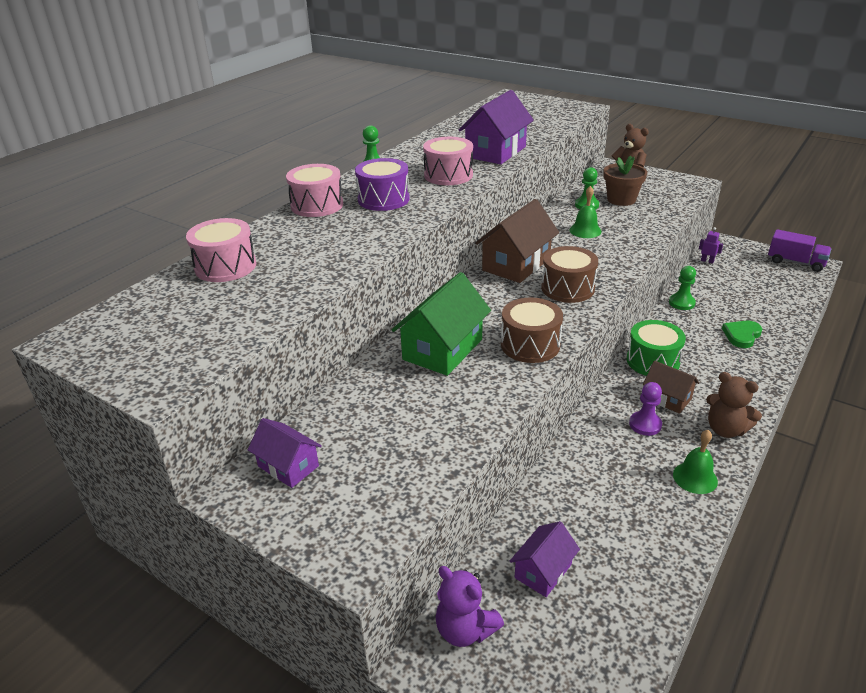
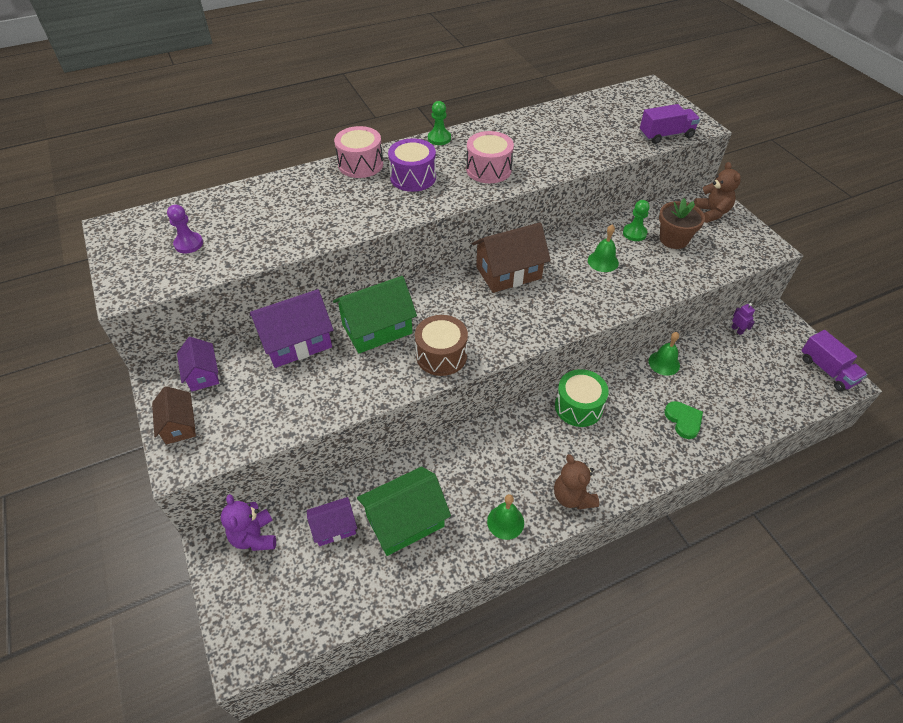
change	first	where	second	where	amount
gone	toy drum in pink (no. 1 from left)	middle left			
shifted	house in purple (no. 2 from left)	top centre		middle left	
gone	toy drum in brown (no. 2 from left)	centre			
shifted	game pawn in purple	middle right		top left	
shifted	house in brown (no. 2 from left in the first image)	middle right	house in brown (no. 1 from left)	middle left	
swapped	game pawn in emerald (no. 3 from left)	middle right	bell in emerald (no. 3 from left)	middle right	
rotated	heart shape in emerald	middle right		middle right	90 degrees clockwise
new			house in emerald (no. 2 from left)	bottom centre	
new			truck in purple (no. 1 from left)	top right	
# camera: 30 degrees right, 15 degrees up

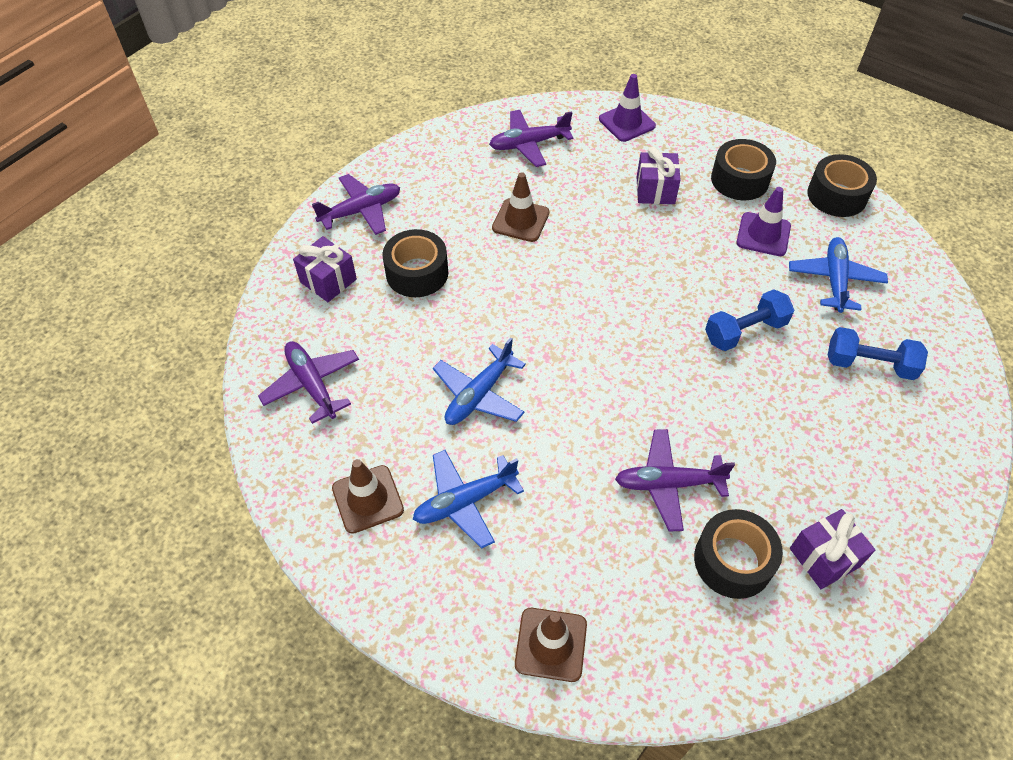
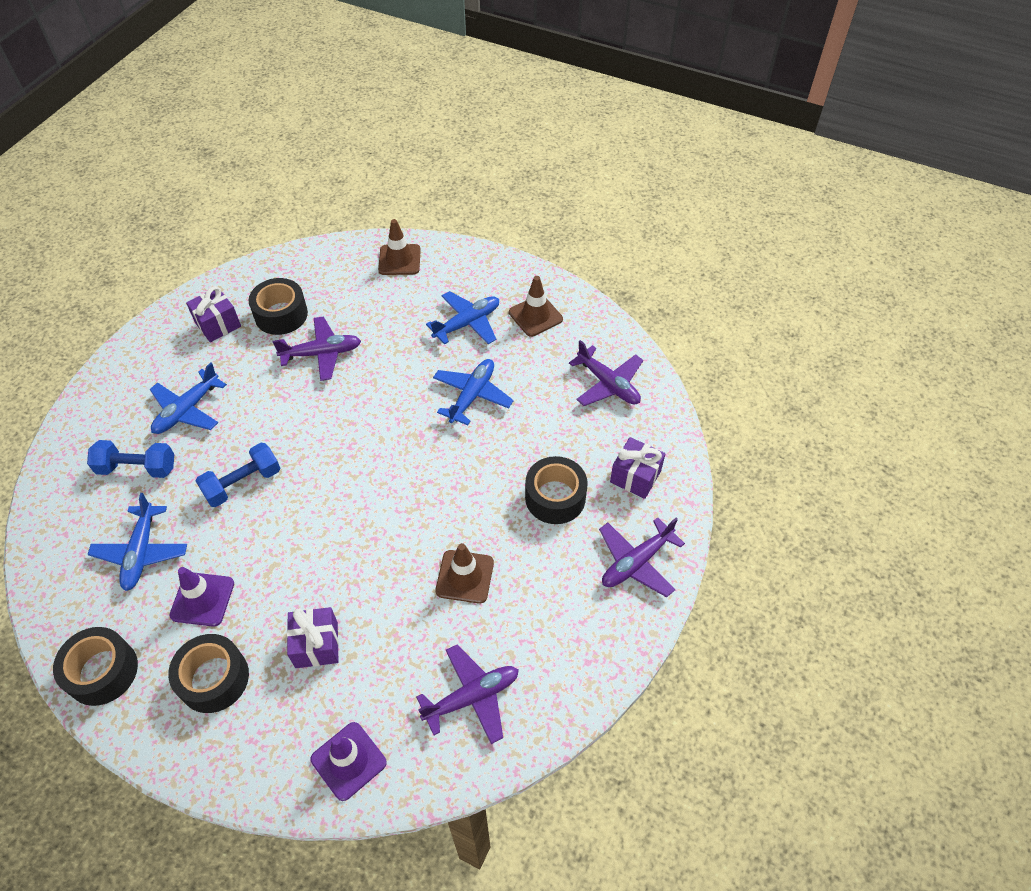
change	first	where	second	where	amount
new			toy plane in cobalt (no. 2 from left)	middle left	
# camera: 170 degrees right, 0 degrees up

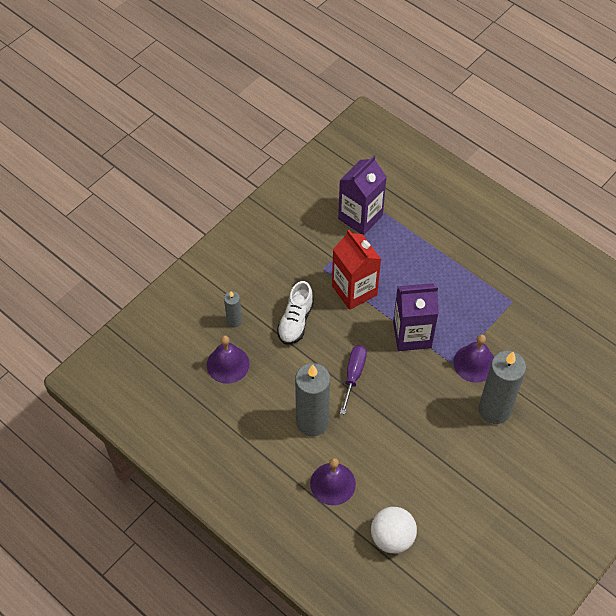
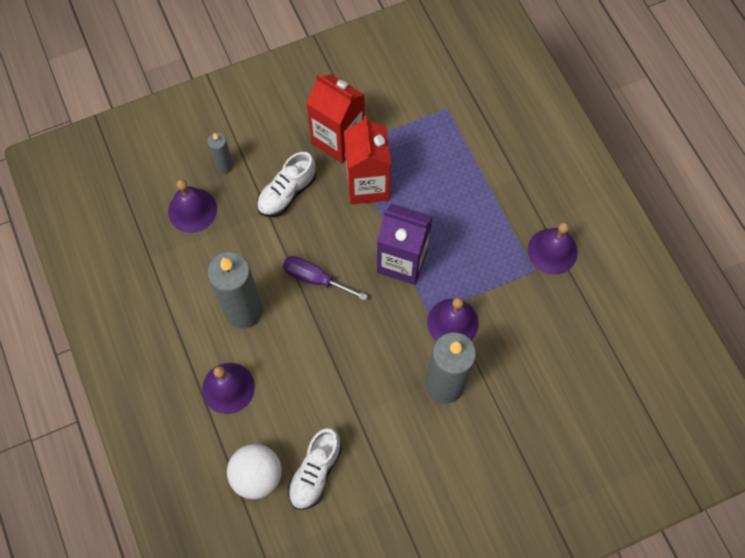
change	first	where	second	where	amount
gone	juice carton in purple (no. 1 from left)	top centre			
rotated	hand screwdriver in purple	centre		centre	105 degrees counterclockwise
new			sneaker in snow-white (no. 2 from left)	bottom centre	
new			juice carton in scarlet (no. 1 from left)	top centre	
new			bell in purple (no. 4 from left)	middle right	
# camera: 25 degrees right, 10 degrees up

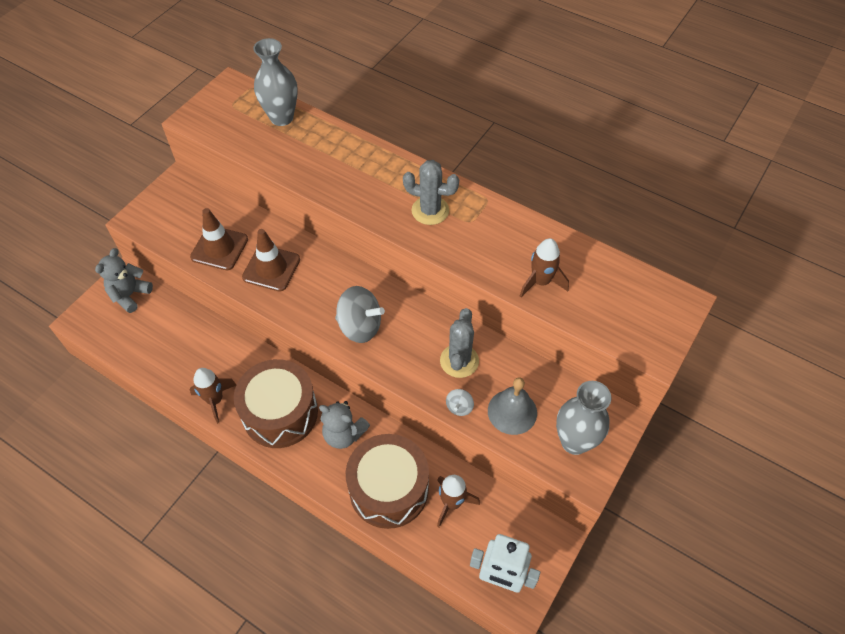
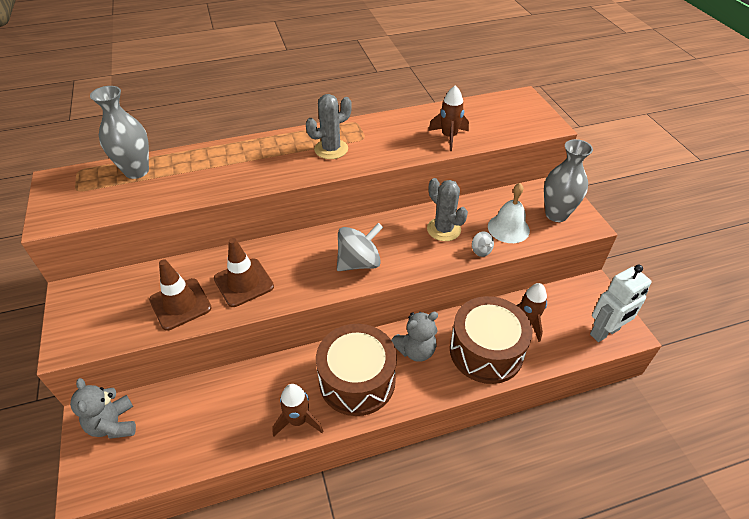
change	first	where	second	where	amount
repainted	bell in grey	centre	bell in snow-white	middle right	
# camera: 50 degrees left, 10 degrees down

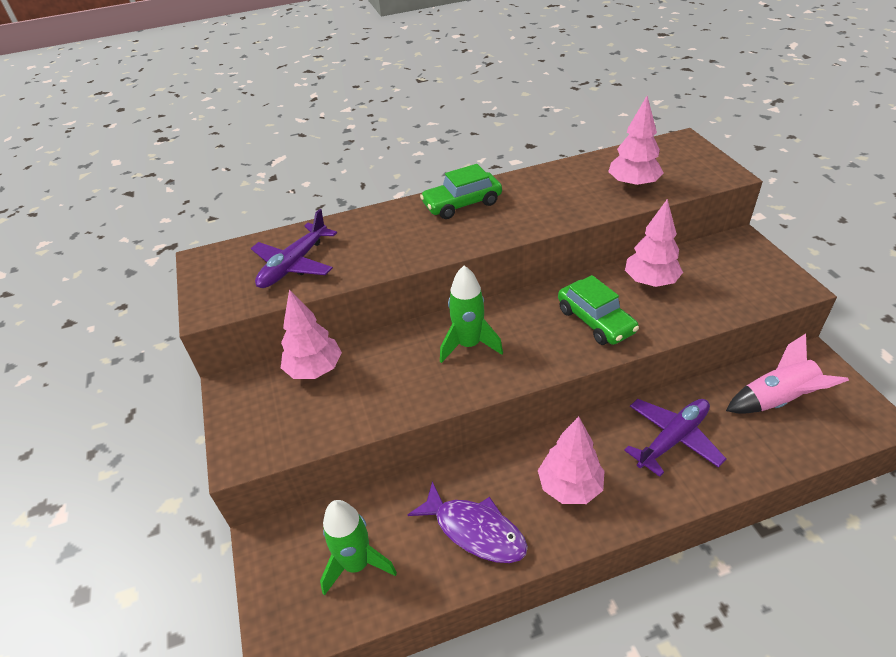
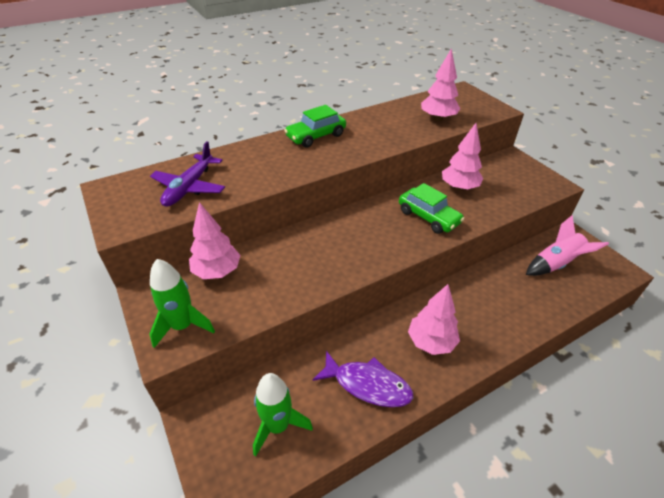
change	first	where	second	where	amount
shifted	rocket in emerald (no. 2 from left in the first image)	centre	rocket in emerald (no. 1 from left)	middle left	
gone	toy plane in purple (no. 2 from left)	bottom right			
# camera: 15 degrees left, 0 degrees up

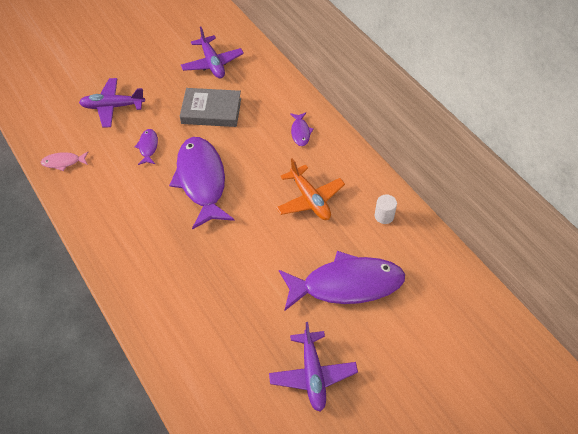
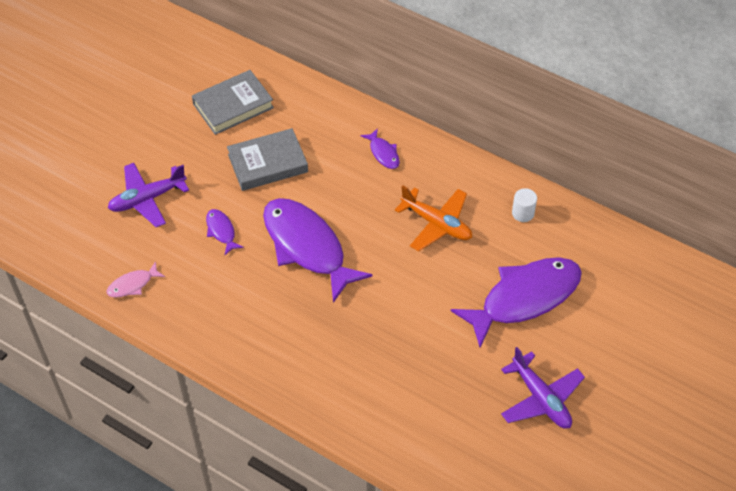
change	first	where	second	where	amount
swapped	toy plane in purple (no. 2 from left)	top centre	book in grey (no. 1 from left)	top left	
# camera: 25 degrees left, 0 degrees up

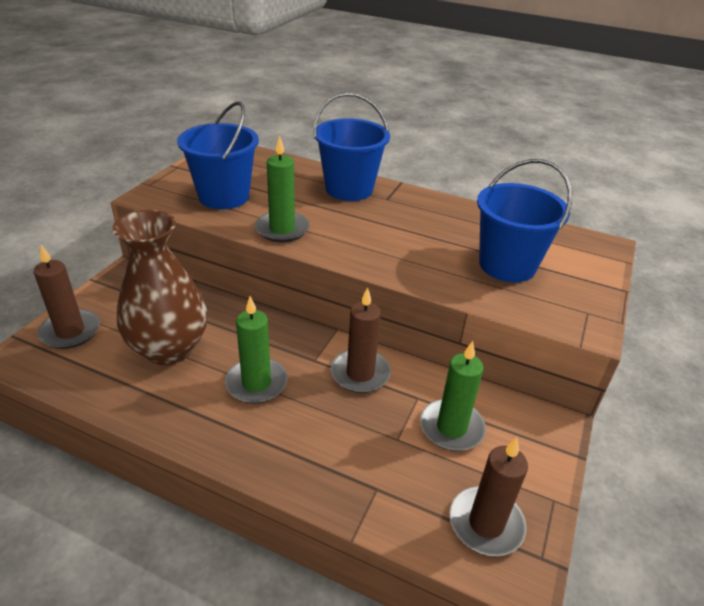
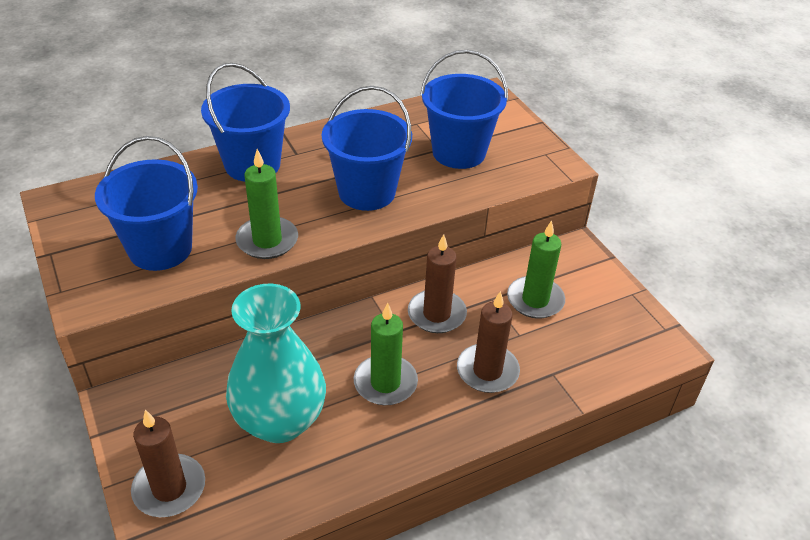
change	first	where	second	where	amount
repainted	vase in brown	middle left	vase in aqua	bottom centre	
shifted	pillar candle in brown (no. 3 from left)	bottom right		centre	
new			pail in cobalt (no. 3 from left)	top centre	
# camera: 50 degrees left, 5 degrees up

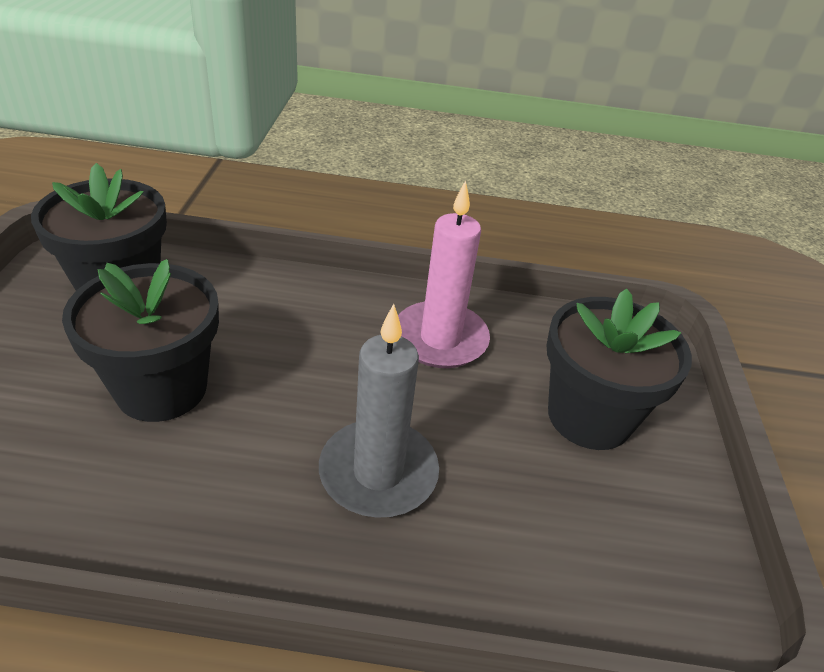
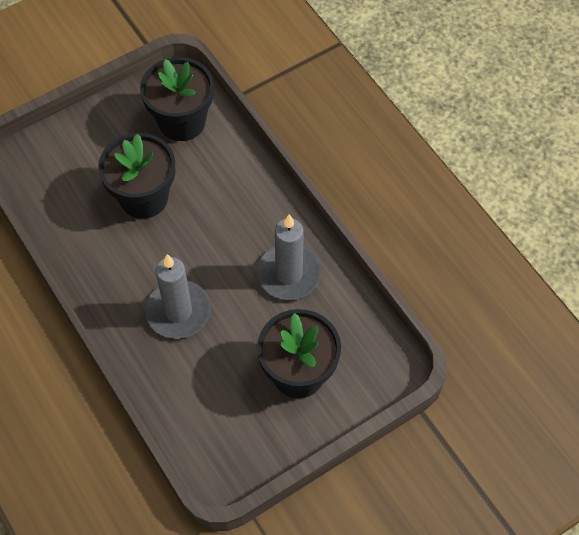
change	first	where	second	where	amount
repainted	pillar candle in pink	centre	pillar candle in grey (no. 2 from left)	centre	
# camera: 55 degrees right, 20 degrees up

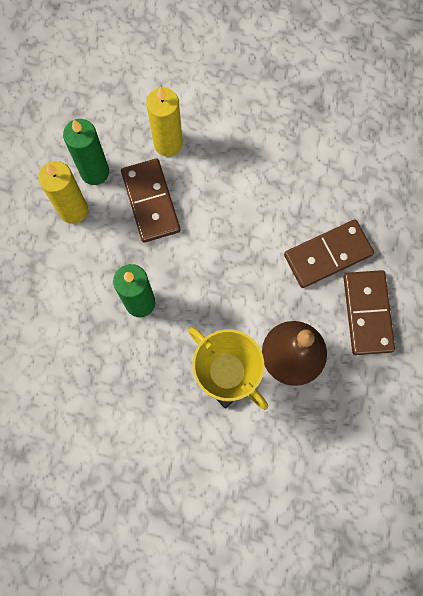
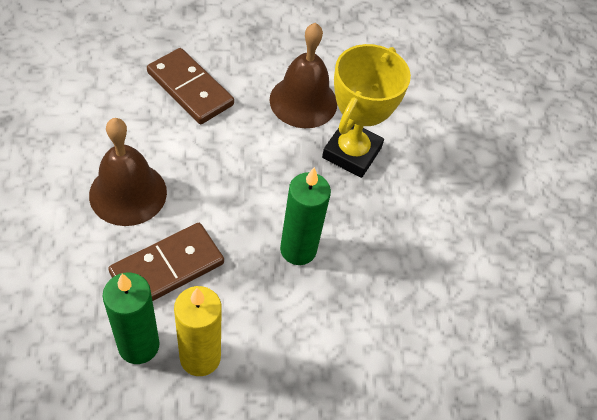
change	first	where	second	where	amount
gone	pillar candle in bright yellow (no. 2 from left)	top centre			
gone	domino in brown (no. 3 from left)	middle right			
new			bell in brown (no. 1 from left)	middle left	
# camera: 115 degrees left, 20 degrees down

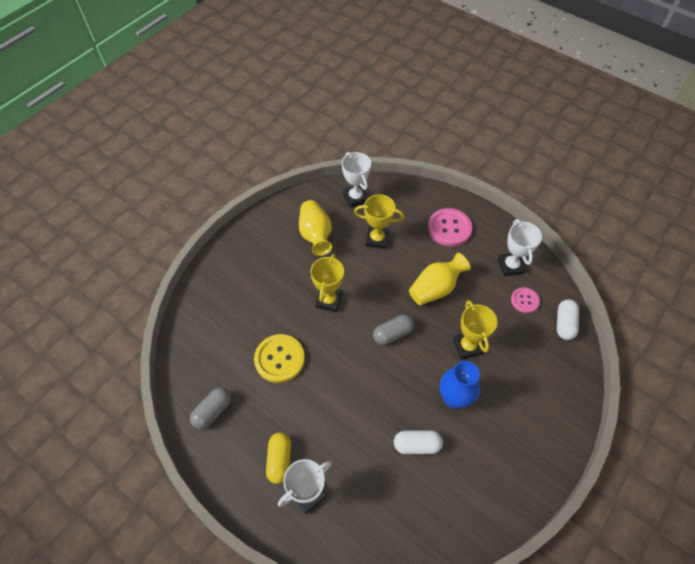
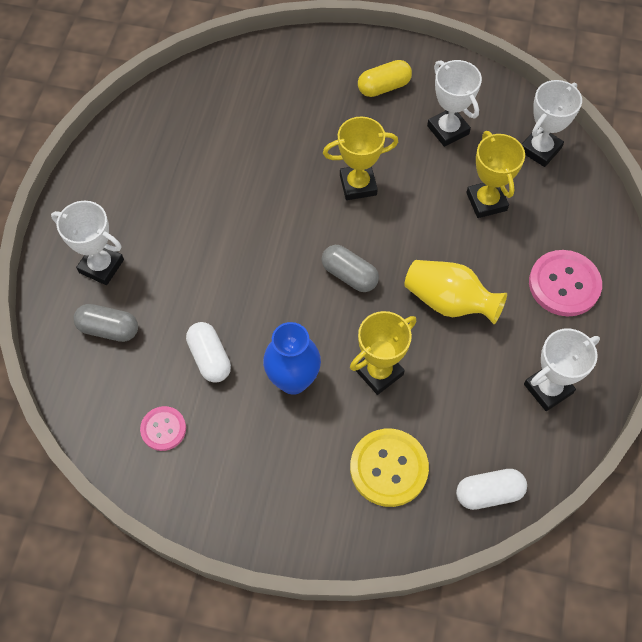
change	first	where	second	where	amount
shifted	capsule in grey (no. 1 from left)	bottom left		middle left	
shifted	shirt button in bright yellow	centre		bottom centre	
shifted	capsule in bright yellow	bottom centre		top centre	
swapped	vase in bright yellow (no. 1 from left)	centre	trophy in snow-white (no. 2 from left)	top right	
shifted	shirt button in pink (no. 2 from left in the first image)	middle right	shirt button in pink (no. 1 from left)	bottom left	
# camera: 65 degrees right, 5 degrees up

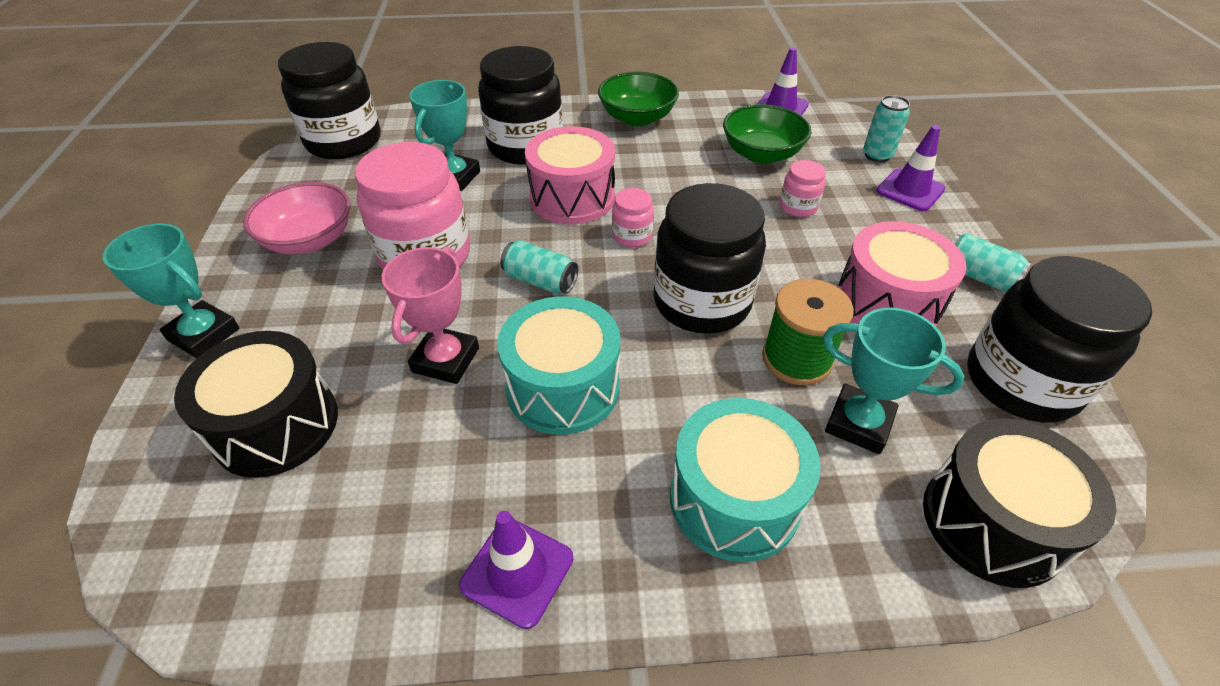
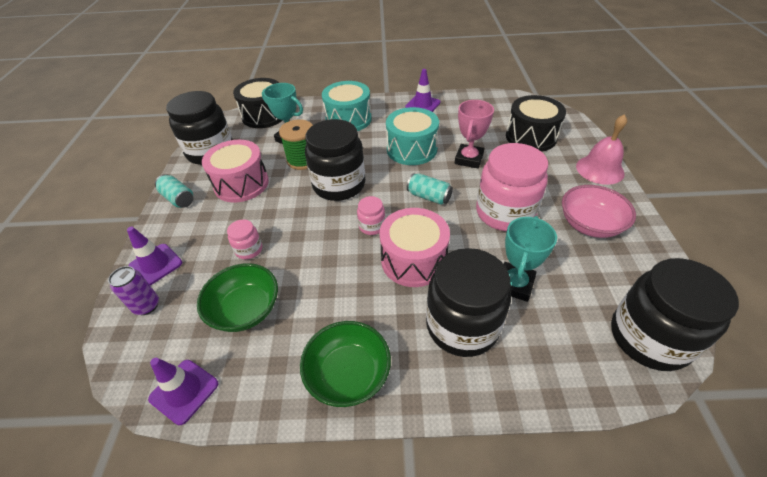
change	first	where	second	where	amount
swapped	trophy in aqua (no. 1 from left)	middle left	bell in pink	top right	
repainted	tin in aqua (no. 2 from left)	top right	tin in purple	middle left	
# camera: 175 degrees left, 0 degrees up

